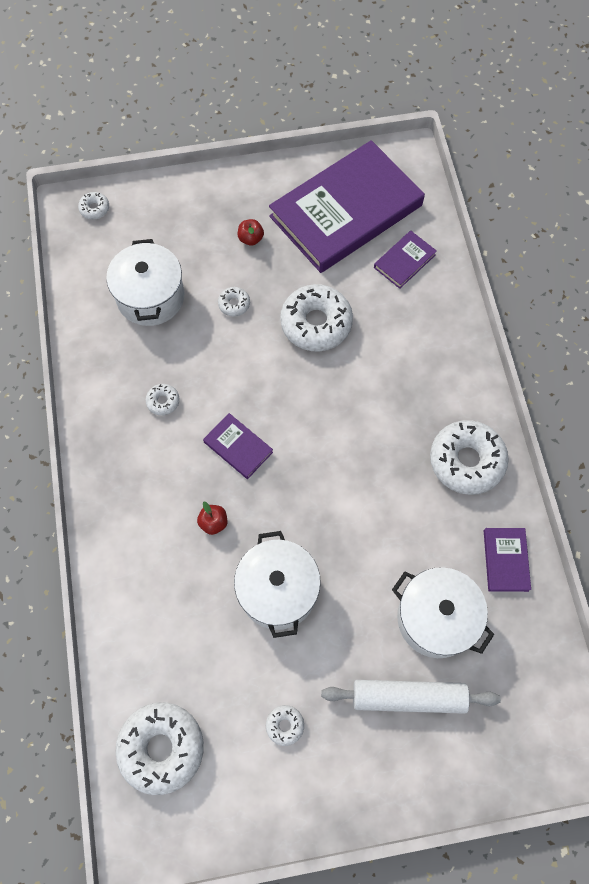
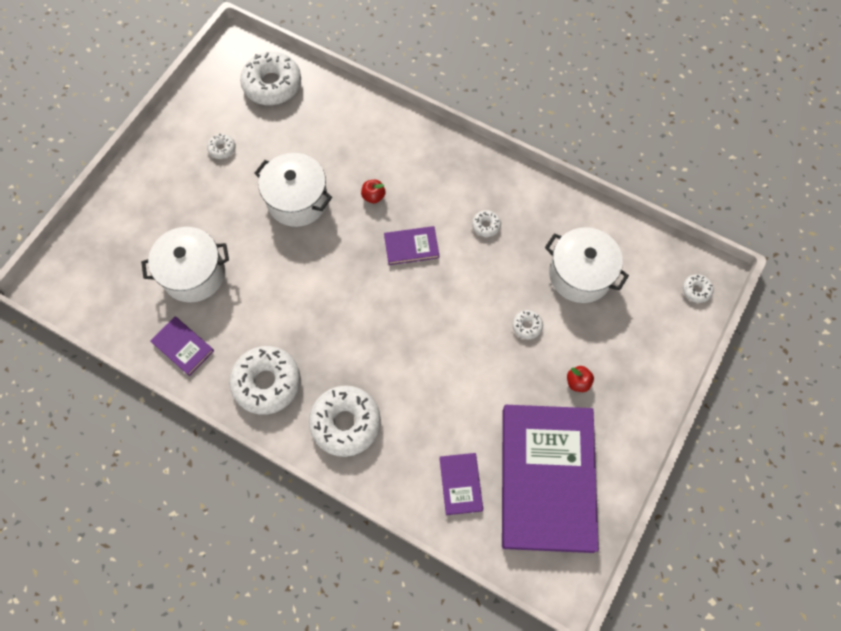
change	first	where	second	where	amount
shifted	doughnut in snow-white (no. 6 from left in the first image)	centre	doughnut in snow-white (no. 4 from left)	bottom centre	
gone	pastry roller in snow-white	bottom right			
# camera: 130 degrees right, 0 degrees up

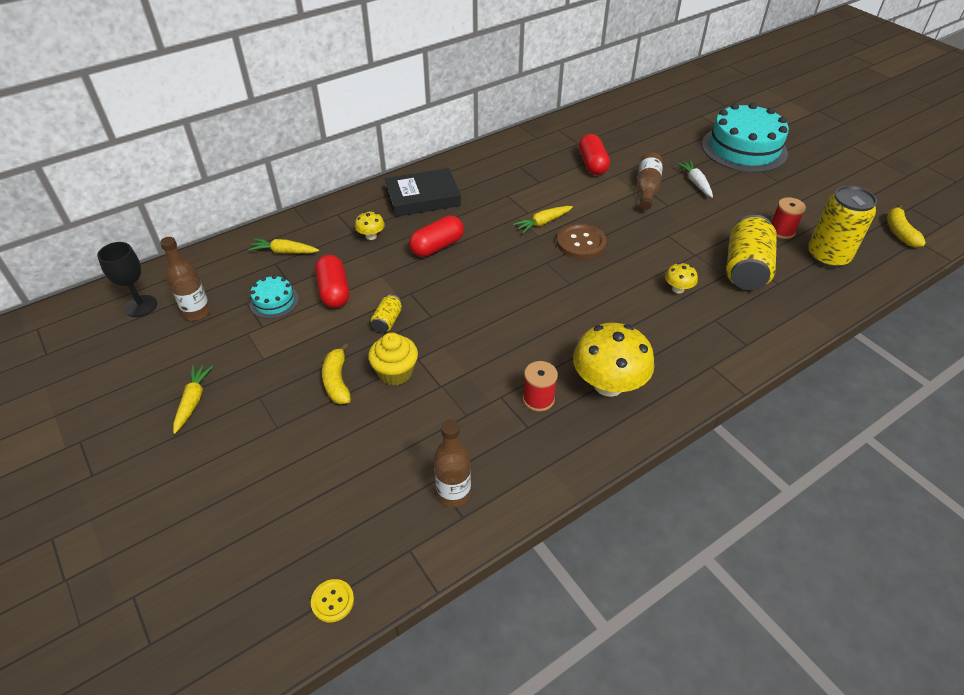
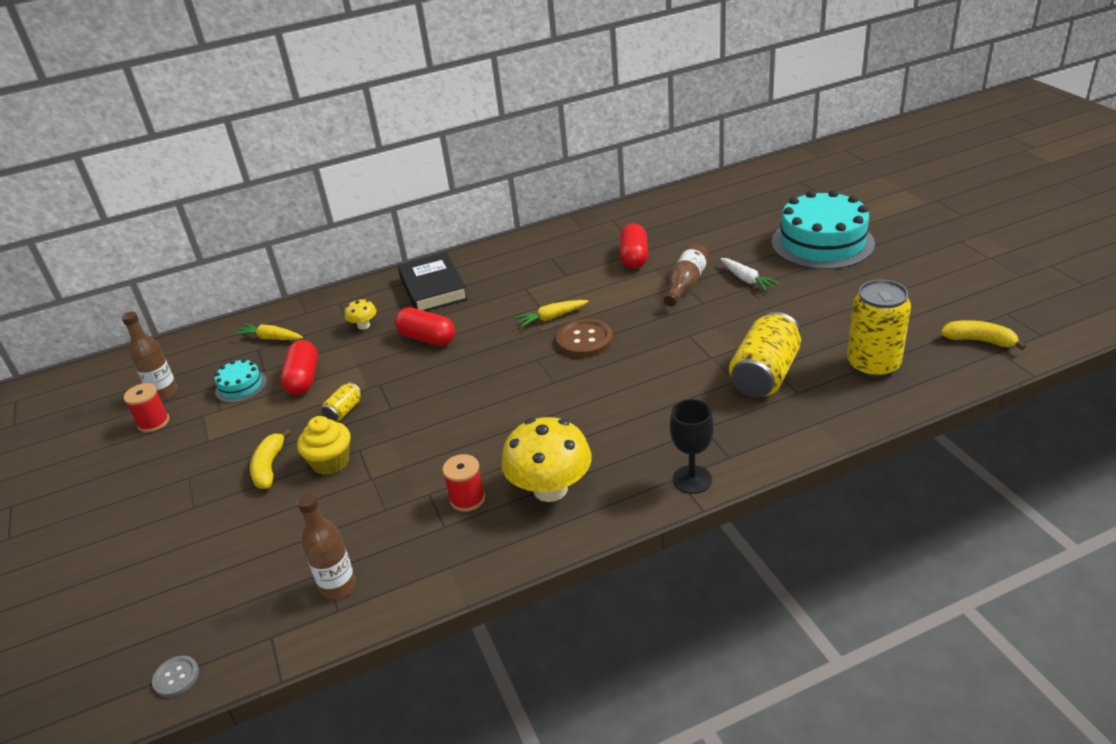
change	first	where	second	where	amount
shifted	wine glass in jet-black	middle left		centre	
gone	root vegetable in bright yellow (no. 1 from left)	middle left			
repainted	shirt button in bright yellow	bottom centre	shirt button in grey	bottom left	
rotated	book in jet-black	top centre		centre	75 degrees clockwise
rotated	capsule in scarlet (no. 2 from left)	centre		centre	60 degrees clockwise
gone	toadstool in bright yellow (no. 3 from left)	middle right			
rotated	root vegetable in snow-white	top right		middle right	150 degrees clockwise
shifted	bobbin in scarlet (no. 2 from left in the first image)	top right	bobbin in scarlet (no. 1 from left)	middle left	
rotated	banana fruit in bright yellow (no. 2 from left)	top right		middle right	105 degrees clockwise
# camera: 15 degrees right, 10 degrees down

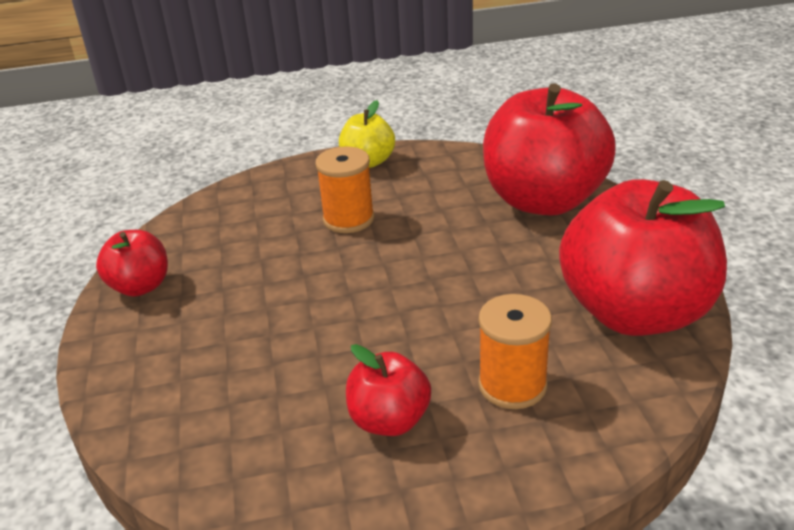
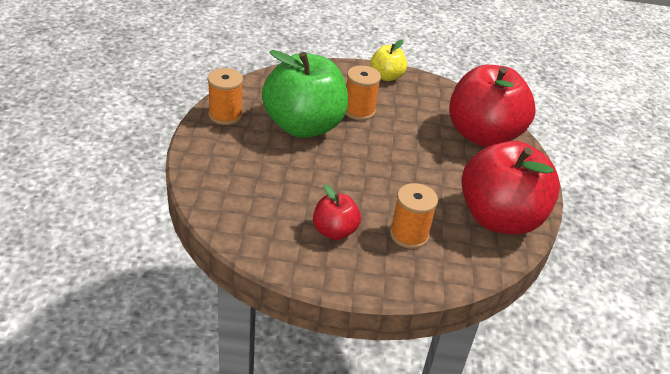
change	first	where	second	where	amount
swapped	toy apple in scarlet (no. 1 from left)	middle left	bobbin in bright orange (no. 1 from left)	top centre	
new			toy apple in emerald	top centre	
# camera: 10 degrees right, 5 degrees up

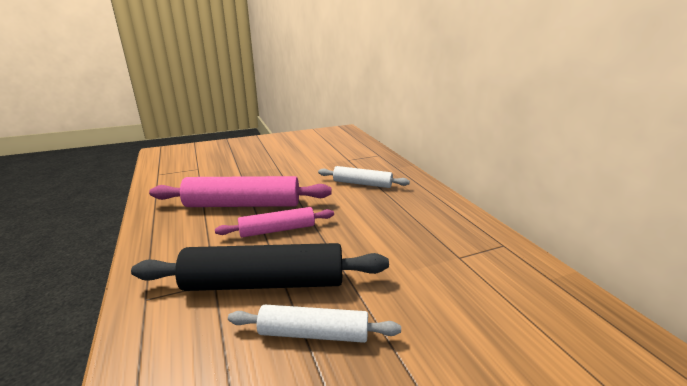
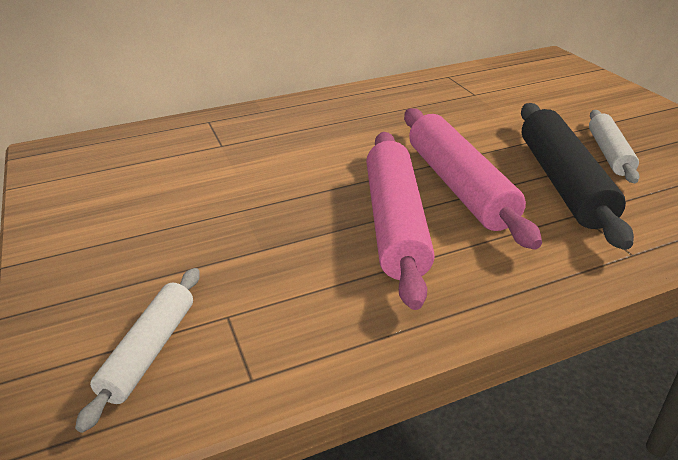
change	first	where	second	where	amount
scaled	pastry roller in pink (no. 2 from left)	centre		middle right	x1.70
shifted	pastry roller in snow-white (no. 2 from left in the first image)	centre	pastry roller in snow-white (no. 1 from left)	bottom left	
# camera: 90 degrees left, 10 degrees up

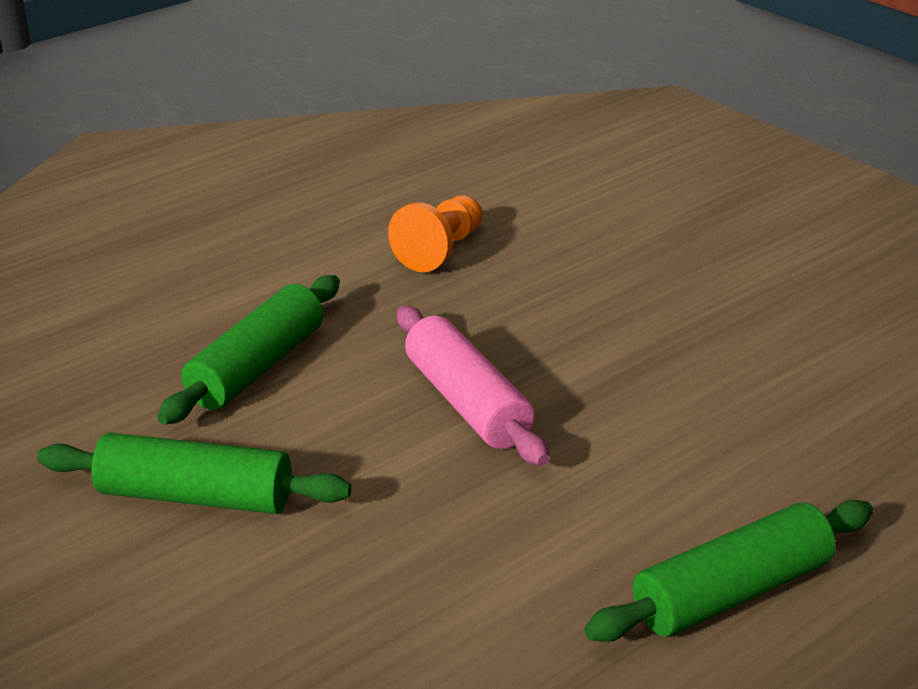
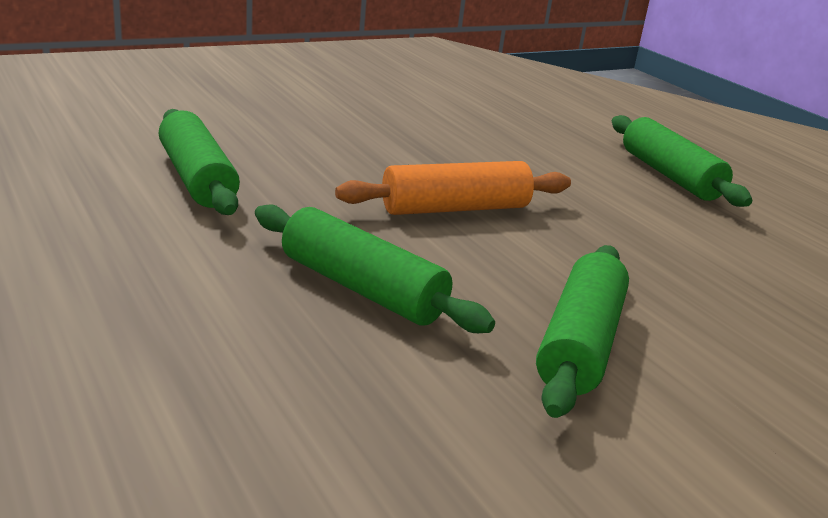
change	first	where	second	where	amount
swapped	game pawn in bright orange	centre	pastry roller in emerald (no. 1 from left)	top left	
repainted	pastry roller in pink	centre	pastry roller in bright orange	centre	
# camera: 85 degrees left, 5 degrees down

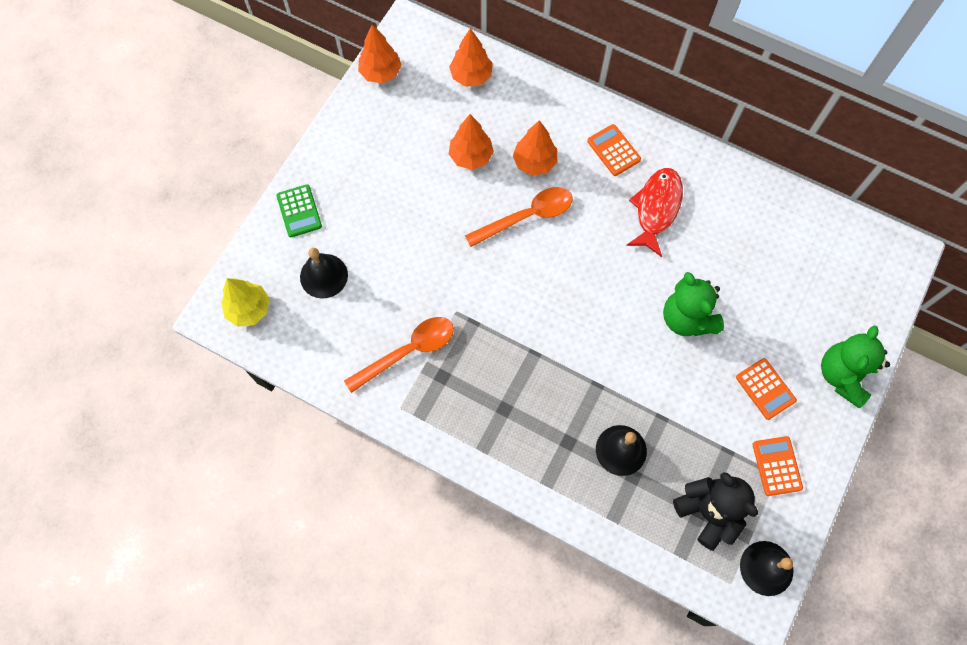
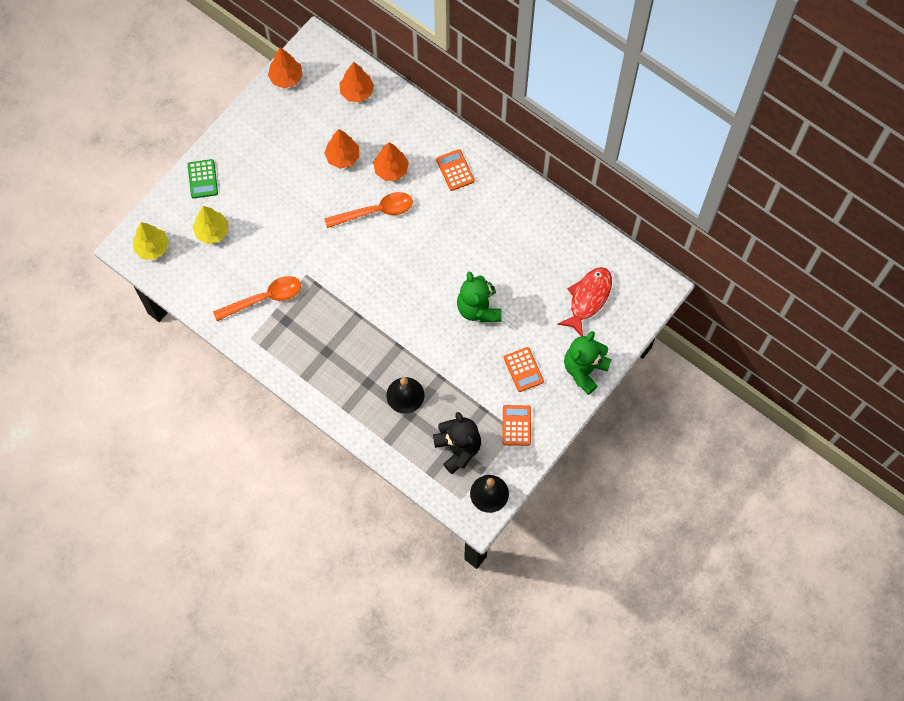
change	first	where	second	where	amount
swapped	bell in jet-black (no. 1 from left)	centre	toy tree in bright yellow (no. 2 from left)	top left	
shifted	fish in scarlet	top right		centre	
# camera: 10 degrees right, 0 degrees up

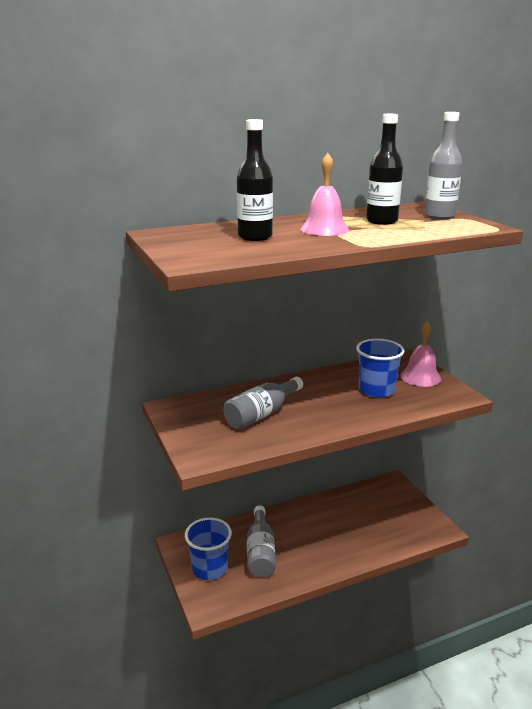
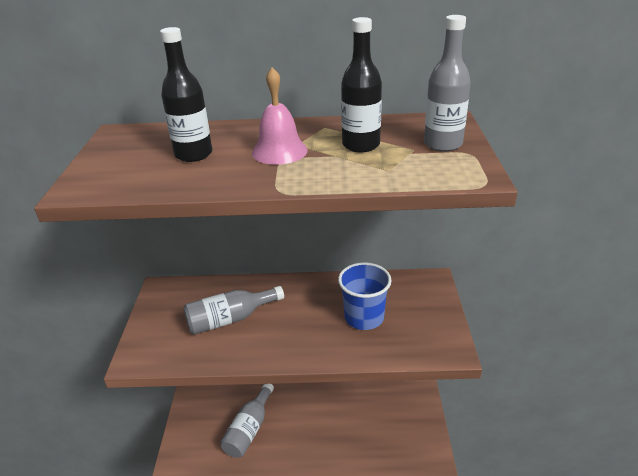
change	first	where	second	where	amount
gone	cup in cobalt (no. 1 from left)	bottom centre			
gone	bell in pink (no. 2 from left)	middle right			
# camera: 25 degrees right, 10 degrees up

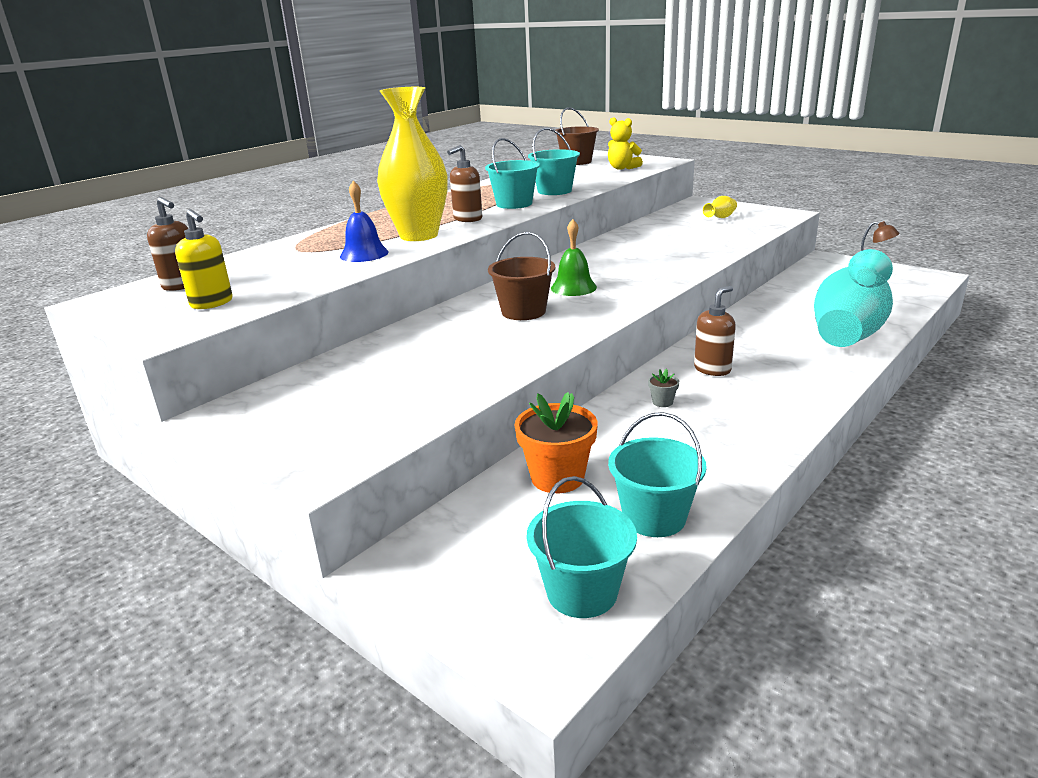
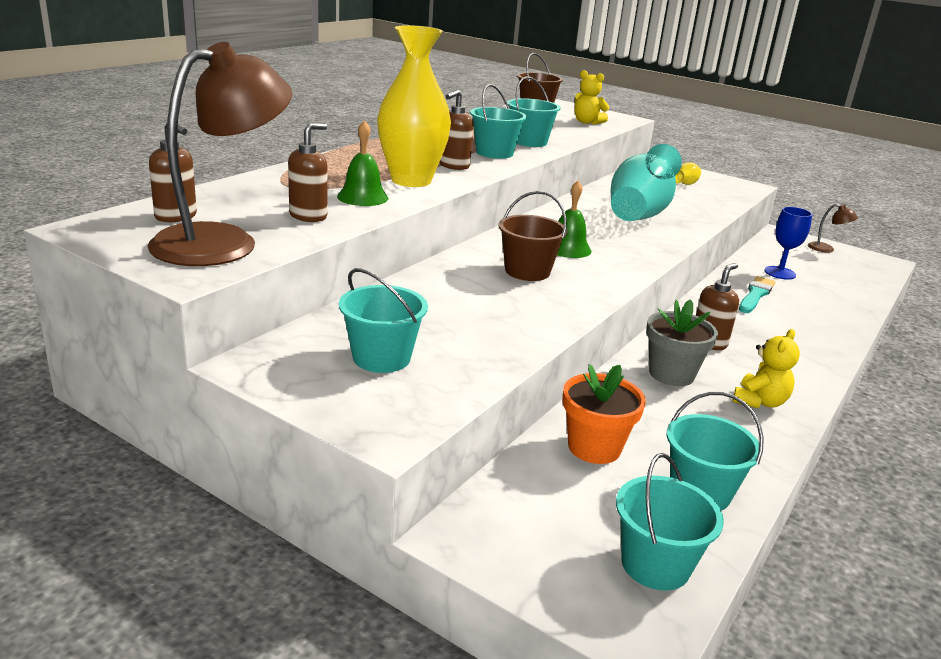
change	first	where	second	where	amount
swapped	soap dispenser in bright yellow	top left	reading lamp in brown (no. 1 from left)	top left	
repainted	bell in cobalt	top centre	bell in emerald (no. 1 from left)	top centre	
scaled	flower pot in grey	centre		middle right	x2.25
shifted	vase in aqua	middle right		top right	
new			soap dispenser in brown (no. 2 from left)	top left	
new			pail in aqua (no. 1 from left)	centre	
new			teddy bear in bright yellow (no. 2 from left)	middle right	
new			paint brush in aqua	middle right	
new			wine glass in cobalt	middle right	
# camera: 10 degrees left, 0 degrees up

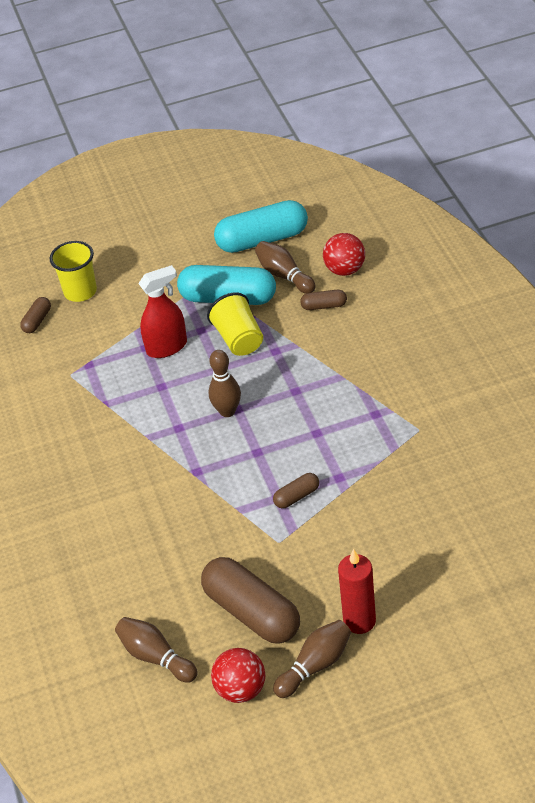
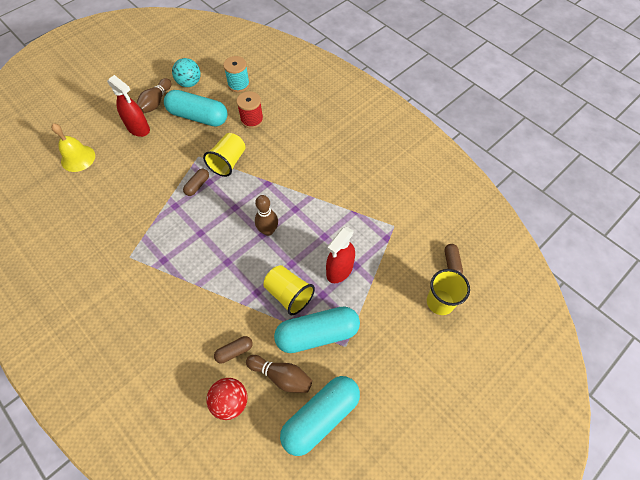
change	first	where	second	where	amount
swapped	skittle in brown (no. 1 from left)	bottom left	bobbin in aqua	top centre	
repainted	capsule in brown (no. 2 from left)	bottom centre	capsule in aqua (no. 1 from left)	top left	
repainted	sphere in scarlet (no. 1 from left)	bottom centre	sphere in aqua	top left	
swapped	pillar candle in scarlet	bottom right	spray cleaner in scarlet (no. 1 from left)	top left	
new			bell in bright yellow	top left	
new			cup in bright yellow (no. 1 from left)	top centre	
new			bobbin in scarlet	top centre	
# camera: 150 degrees right, 15 degrees up

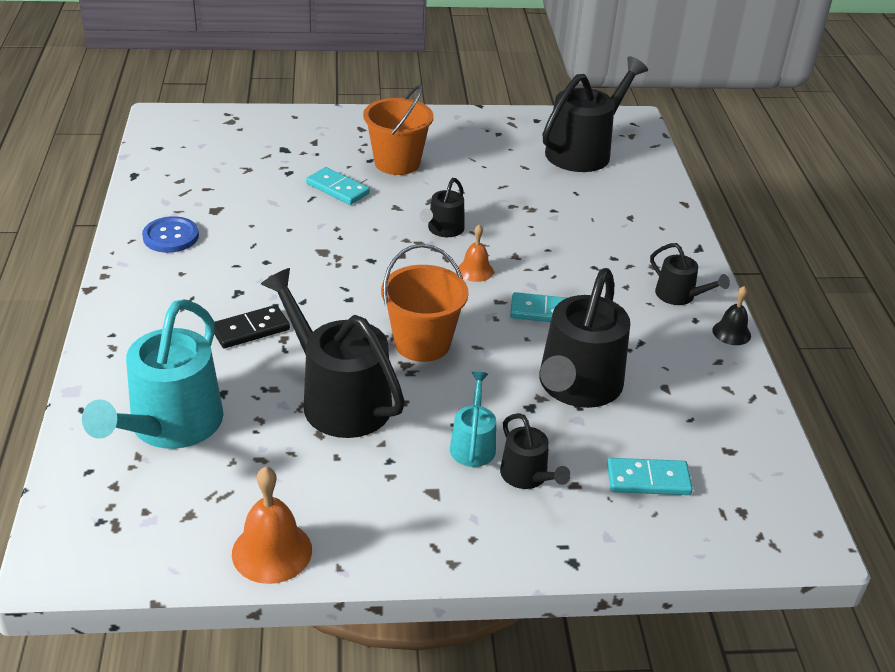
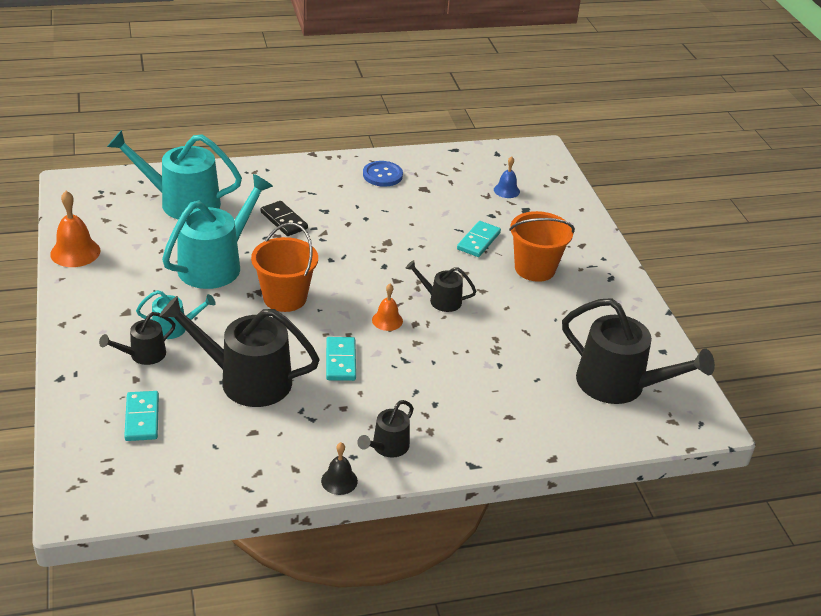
change	first	where	second	where	amount
repainted	watering pot in jet-black (no. 1 from left)	centre	watering pot in aqua (no. 3 from left)	middle left	
new			bell in cobalt	top centre	
# camera: 80 degrees right, 0 degrees up

